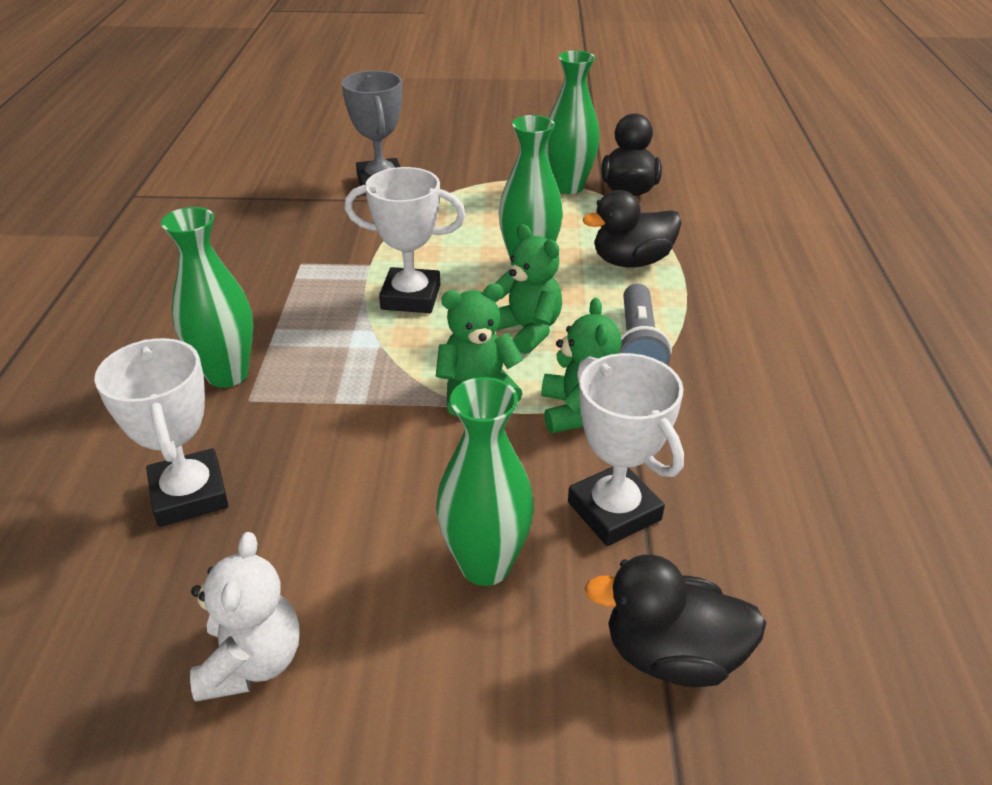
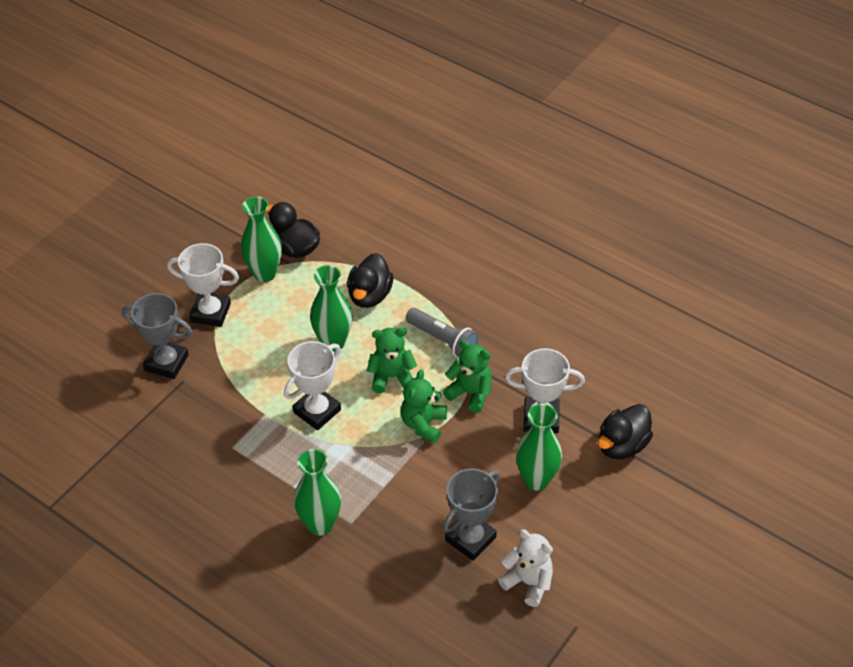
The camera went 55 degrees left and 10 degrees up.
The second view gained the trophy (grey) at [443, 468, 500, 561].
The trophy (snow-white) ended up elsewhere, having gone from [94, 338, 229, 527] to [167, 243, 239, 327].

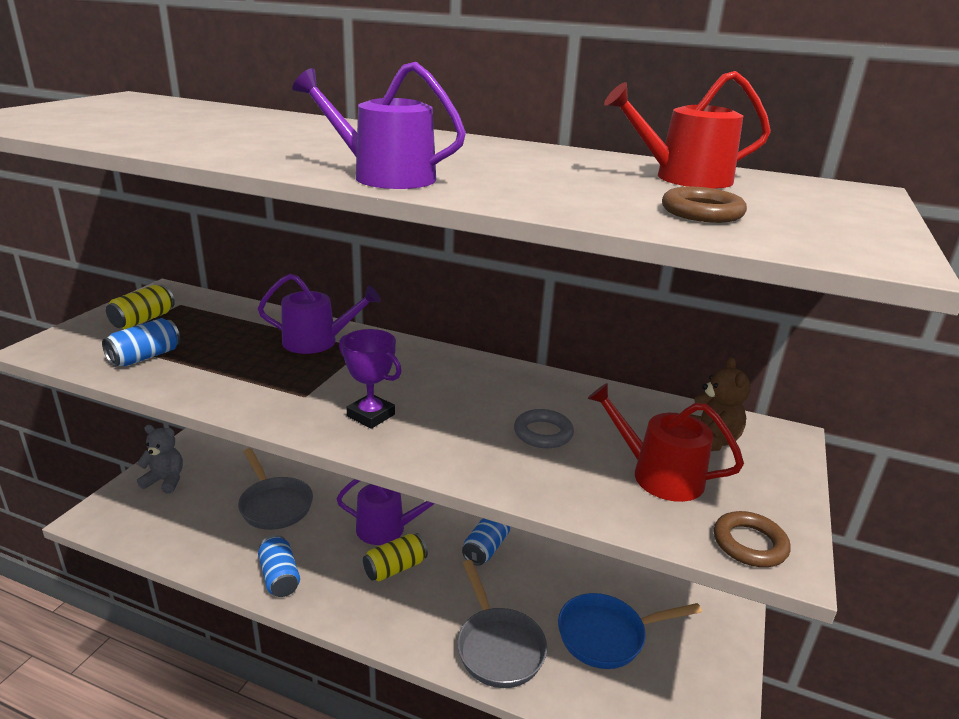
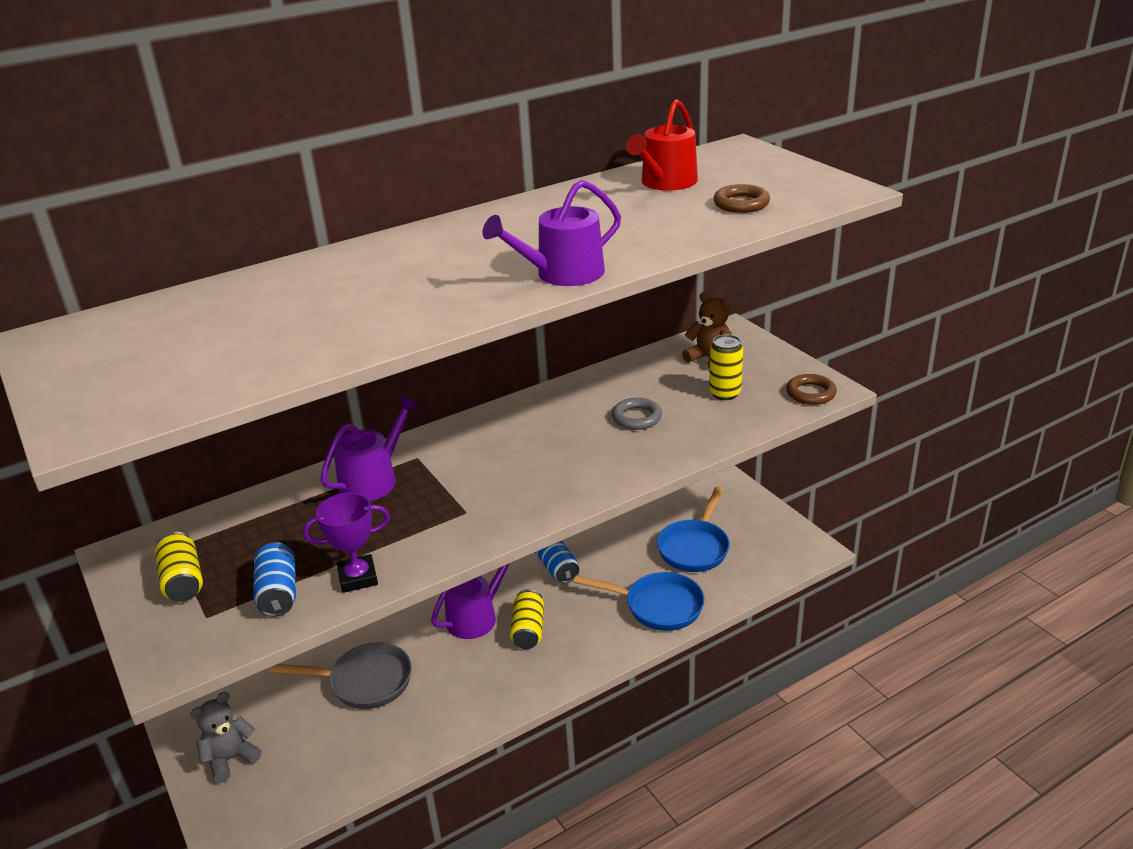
The camera went 50 degrees left and 5 degrees up.
The second view lost the soda can (cobalt) at [258, 535, 300, 597].
The trophy (royal purple) ended up elsewhere, having gone from [339, 329, 401, 429] to [303, 493, 390, 593].
Where the watering can (crimson) stood at [587, 383, 744, 502], the soda can (yellow) came to stand at [709, 334, 743, 400].
What was the skillet (grey) at [457, 560, 547, 688] turned into the skillet (cobalt) at [574, 572, 705, 631].

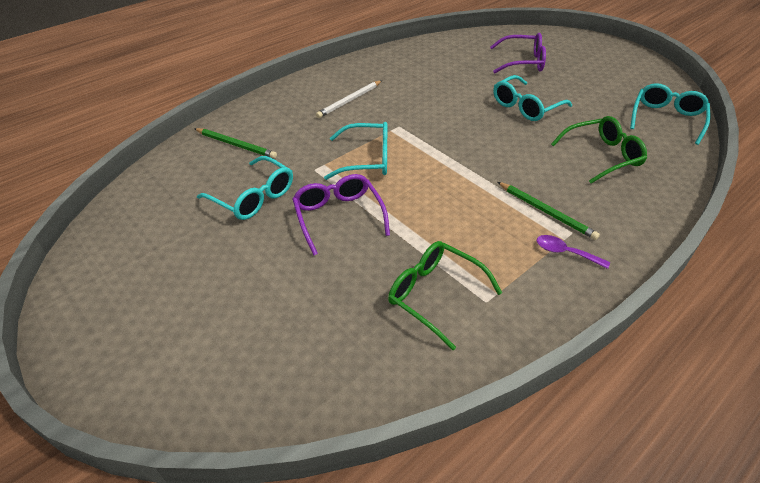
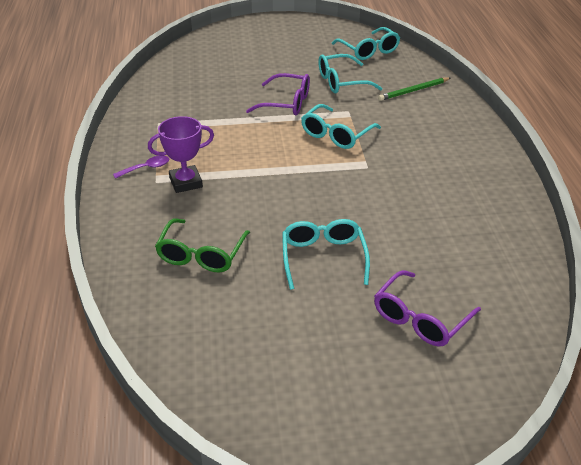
The camera went 125 degrees right and 5 degrees down.
The second view lost the wooden pencil (snow-white) at [316, 80, 382, 118].
The second view lost the glasses (green) at [388, 241, 502, 350].
The glasses (aqua) ended up elsewhere, having gone from [630, 83, 710, 145] to [332, 27, 400, 60].
Where the wooden pencil (green) stood at [498, 182, 600, 240], the trophy (royal purple) came to stand at [148, 116, 214, 193].

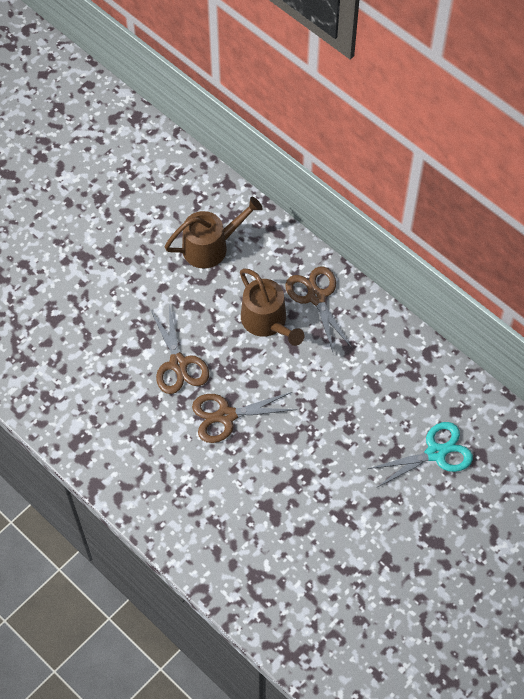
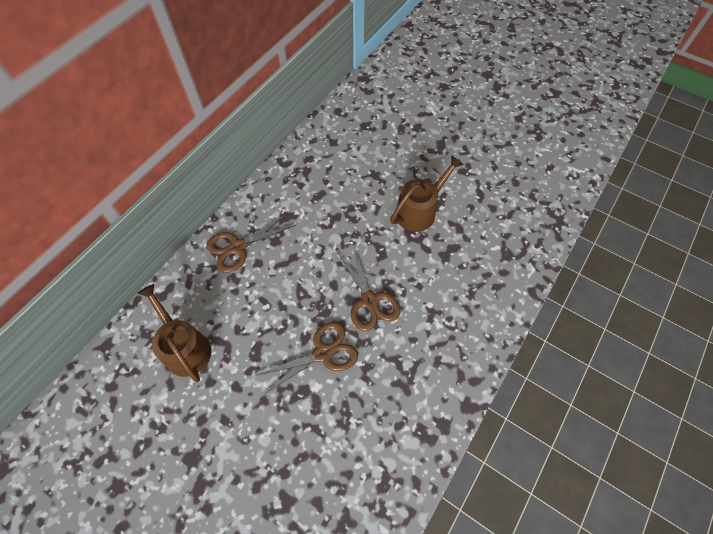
The camera went 100 degrees left and 0 degrees up.
The second view lost the pair of scissors (aqua) at [368, 422, 473, 488].
The watering can (brown) ended up elsewhere, having gone from [240, 268, 304, 346] to [390, 155, 464, 232].

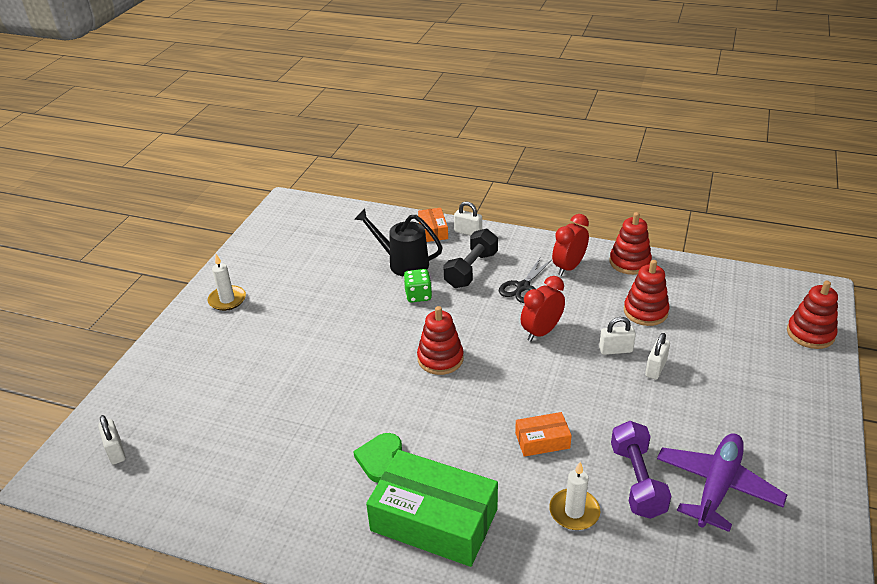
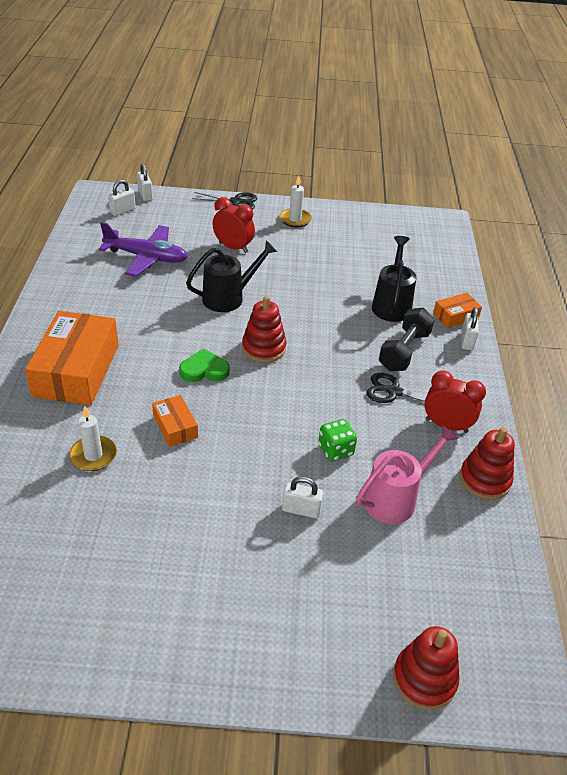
The camera went 70 degrees right and 5 degrees up.
The second view lost the dumbbell (royal purple) at [611, 421, 671, 519].
The second view gained the watering can (jet-black) at [186, 240, 277, 312].
The second view gained the pair of scissors (jet-black) at [192, 192, 257, 210].
The heart (green) ended up elsewhere, having gone from [353, 433, 402, 483] to [179, 349, 230, 382].
The game die (green) ended up elsewhere, having gone from [404, 269, 432, 303] to [318, 419, 357, 461].
The bedside clock (crimson) ended up elsewhere, having gone from [521, 276, 565, 341] to [212, 197, 255, 253].
The lock (snow-white) ended up elsewhere, having gone from [599, 317, 636, 355] to [137, 164, 153, 201].
The plane (royal purple) ended up elsewhere, having gone from [657, 433, 787, 532] to [99, 222, 188, 277].
Where the stacking toy (crimson) stood at [624, 260, 669, 326], the watering can (rosy) came to stand at [356, 425, 459, 524].
What was the parcel (green) at [366, 450, 498, 567] turned into the parcel (orange-coloured) at [25, 311, 119, 405].
The dumbbell (jet-black) at [443, 229, 498, 288] ended up facing another way, 75 degrees counterclockwise from before.

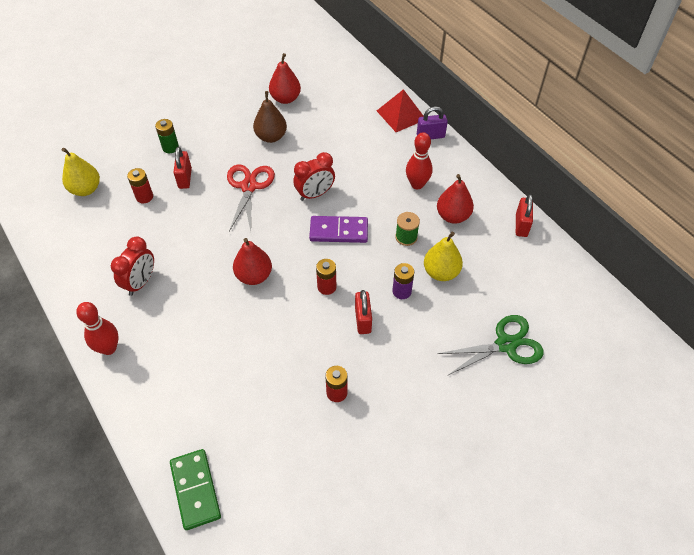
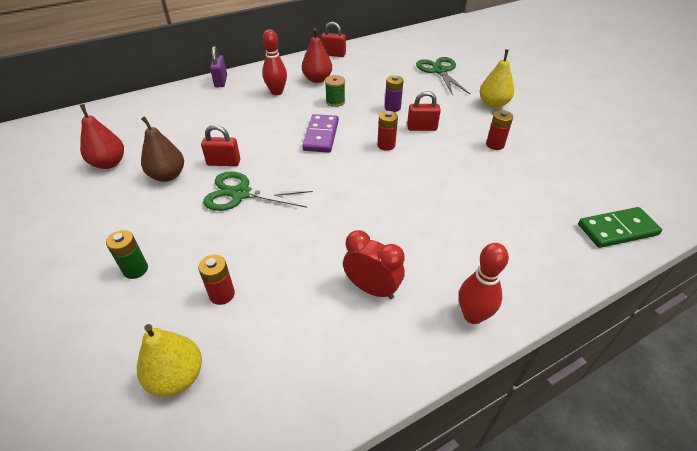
The camera went 85 degrees left and 10 degrees down.
The second view lost the pear (crimson) at [233, 238, 272, 285].
The second view lost the bedside clock (crimson) at [293, 152, 335, 201].
The second view lost the solid pyramid (crimson) at [377, 89, 424, 132].
The lock (crimson) ended up elsewhere, having gone from [173, 147, 192, 189] to [201, 125, 240, 166].
The pear (yellow) ended up elsewhere, having gone from [424, 232, 463, 281] to [480, 49, 514, 108].
What was the pair of scissors (crimson) at [227, 165, 275, 231] turned into the pair of scissors (green) at [203, 171, 313, 211].

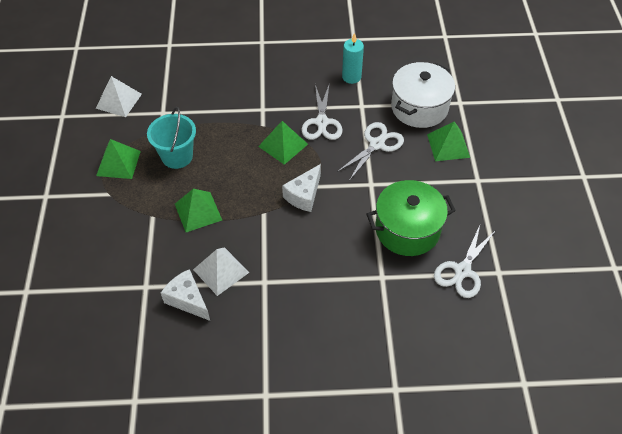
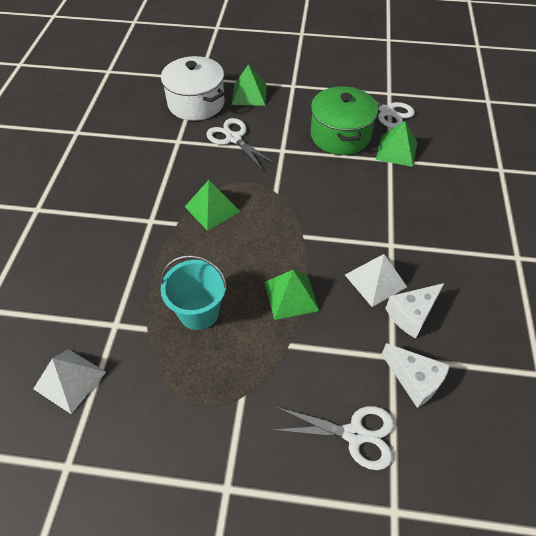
The camera went 80 degrees left and 0 degrees up.
The second view lost the wax candle (aqua) at [342, 33, 364, 84].
The solid pyramid (green) ended up elsewhere, having gone from [96, 139, 141, 179] to [376, 121, 417, 167].
The cheese wedge (snow-white) ended up elsewhere, having gone from [282, 164, 321, 212] to [381, 343, 450, 408].
The pair of scissors (snow-white) ended up elsewhere, having gone from [302, 83, 343, 140] to [274, 406, 394, 470].

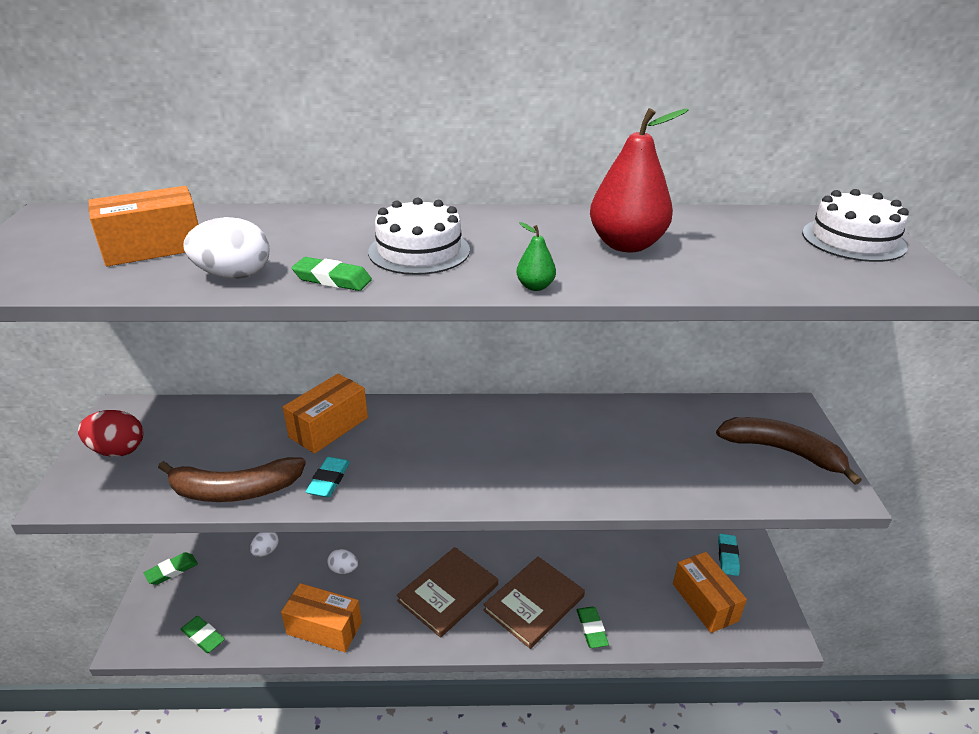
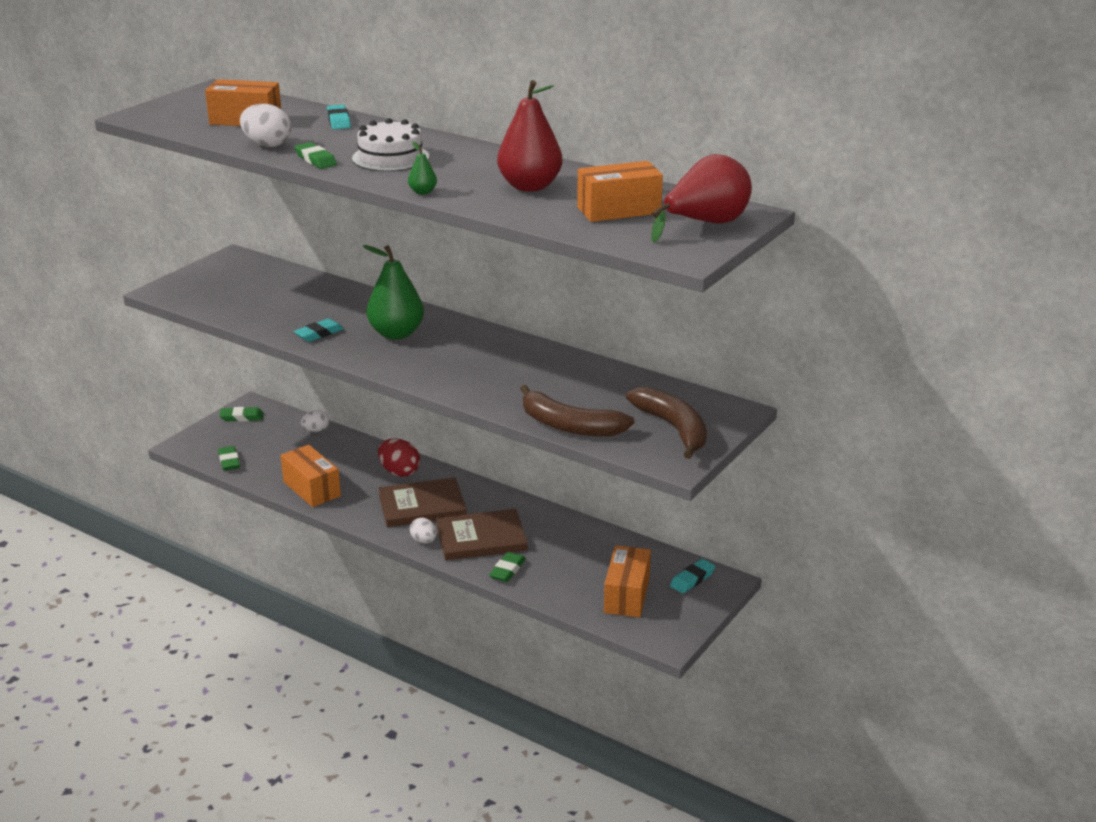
The camera went 35 degrees right and 5 degrees down.
The second view gained the eraser (aqua) at [327, 105, 351, 129].
The second view gained the pear (green) at [363, 245, 424, 339].
The egg (crimson) ended up elsewhere, having gone from [78, 410, 143, 457] to [378, 438, 420, 477].
The toy banana (brown) ended up elsewhere, having gone from [158, 457, 306, 502] to [520, 385, 634, 437].
The parcel (orange-coloured) ended up elsewhere, having gone from [283, 374, 368, 454] to [577, 161, 663, 222].
The egg (snow-white) ended up elsewhere, having gone from [327, 549, 358, 574] to [410, 518, 437, 543].
Where the layer cake (snow-white) stood at [802, 189, 909, 262], the pear (crimson) came to stand at [651, 154, 752, 243].

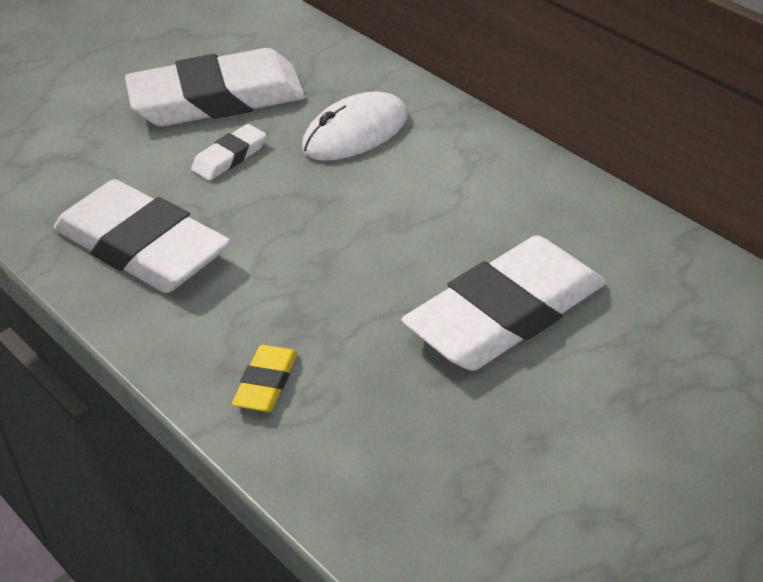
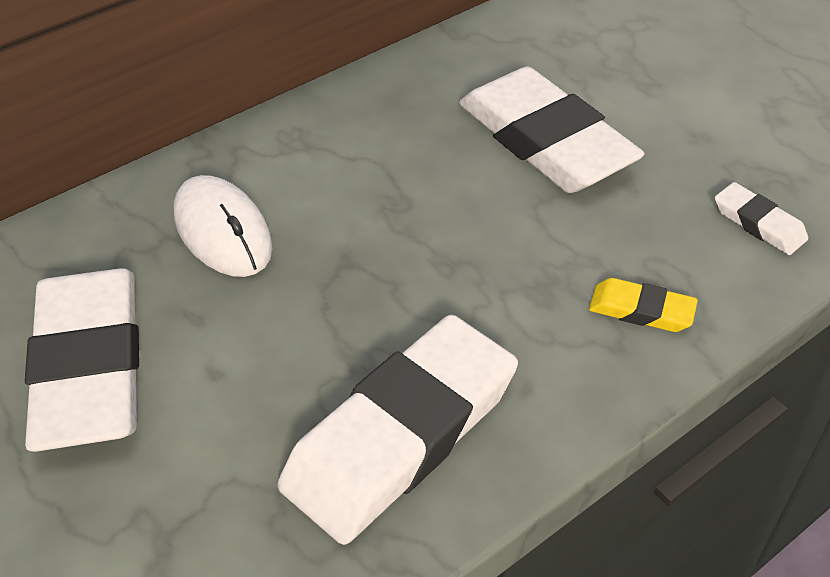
The camera went 90 degrees left and 5 degrees up.
The eraser (snow-white) ended up elsewhere, having gone from [191, 124, 266, 181] to [715, 182, 808, 255].

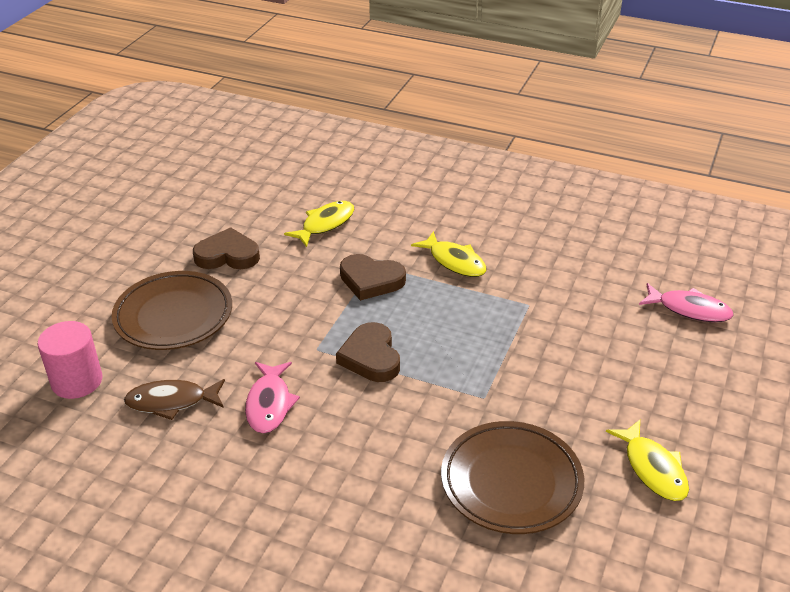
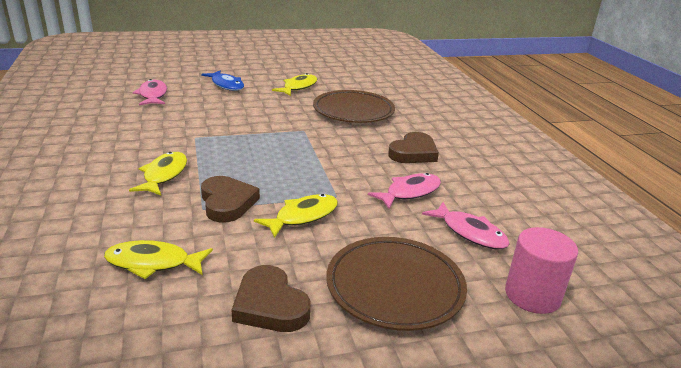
The camera went 130 degrees left and 10 degrees down.
The second view gained the toy fish (cobalt) at [201, 70, 244, 91].
The second view gained the toy fish (yellow) at [254, 194, 338, 238].
The heart (brown) ended up elsewhere, having gone from [336, 322, 400, 382] to [388, 132, 439, 163].
What was the toy fish (brown) at [124, 379, 225, 420] turned into the toy fish (rosy) at [422, 202, 510, 249].

